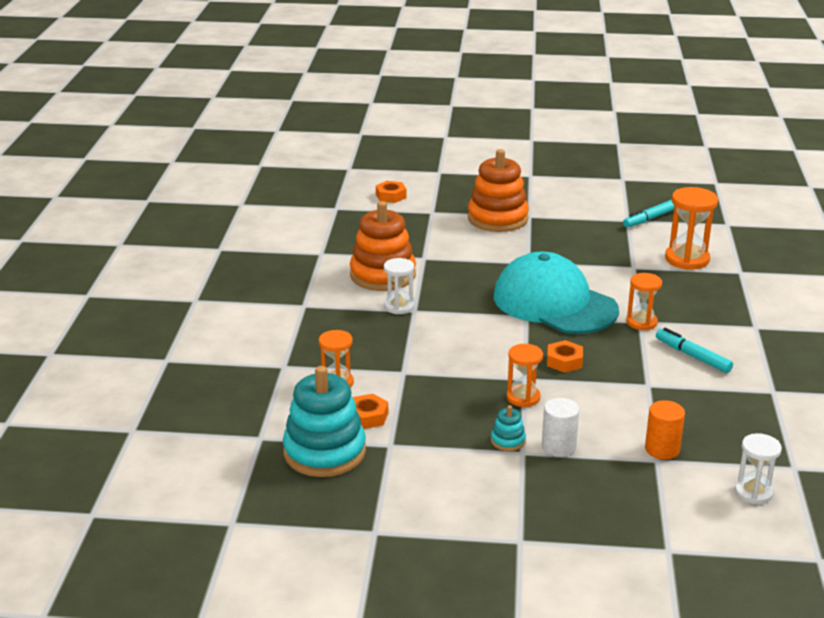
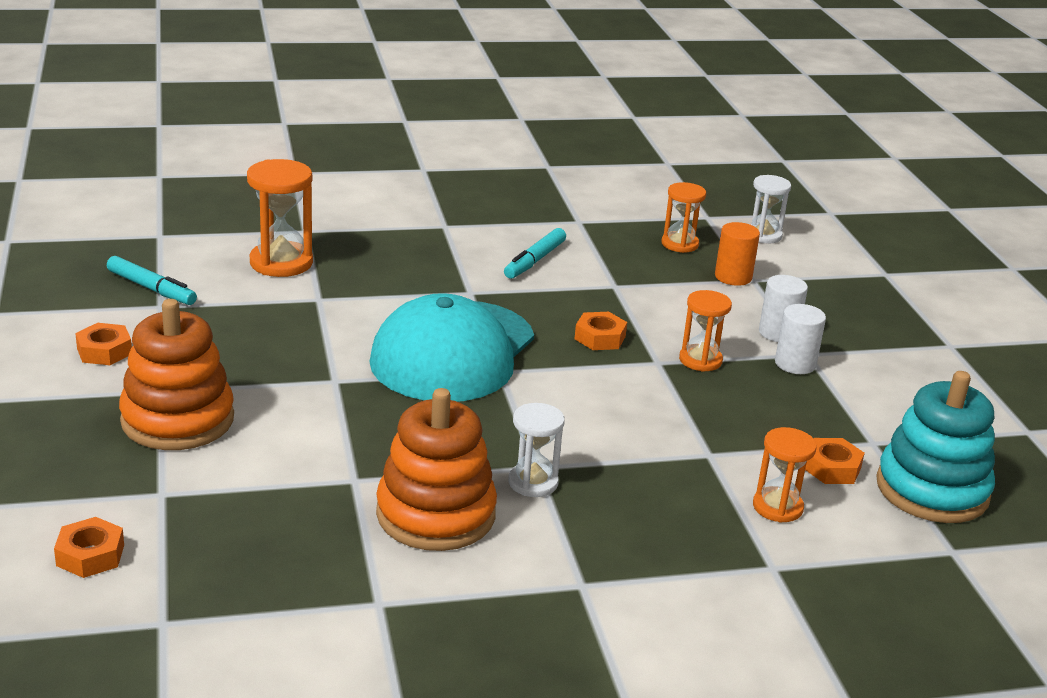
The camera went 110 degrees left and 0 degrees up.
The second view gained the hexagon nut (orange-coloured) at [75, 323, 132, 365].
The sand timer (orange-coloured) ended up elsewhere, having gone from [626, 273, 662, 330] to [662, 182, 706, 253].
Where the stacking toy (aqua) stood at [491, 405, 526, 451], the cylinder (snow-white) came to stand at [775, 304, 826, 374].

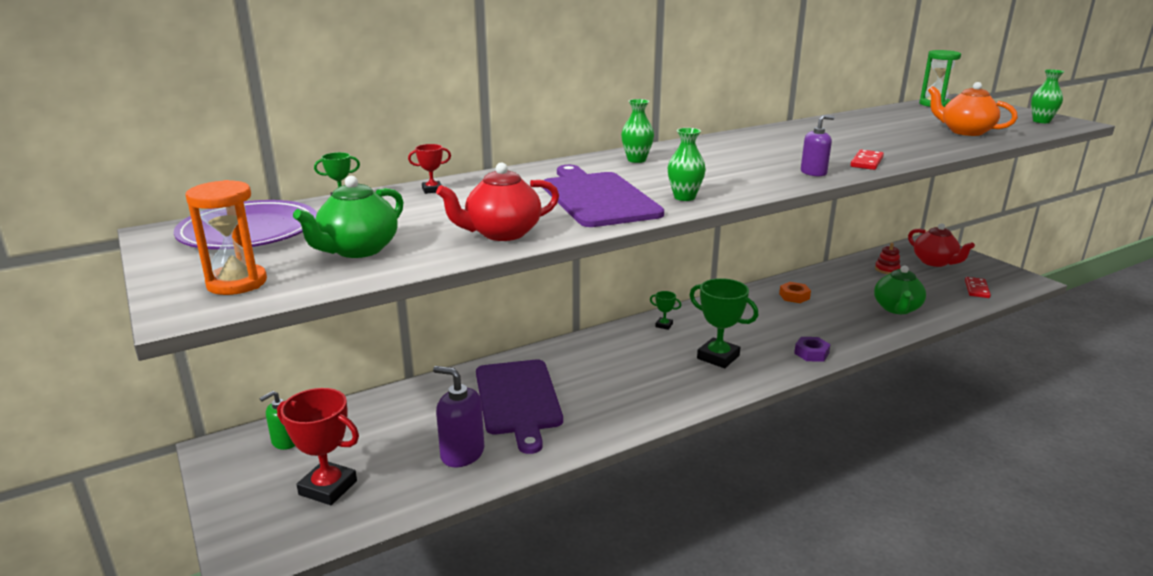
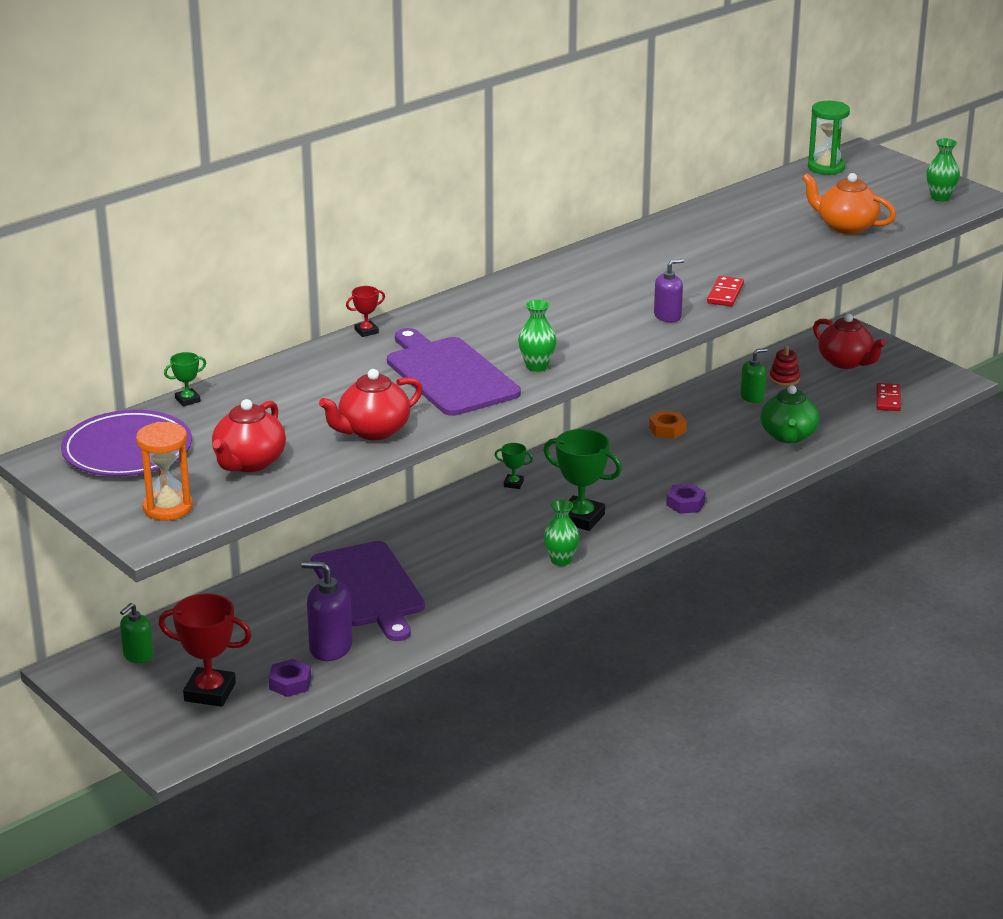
The camera went 10 degrees left and 5 degrees up.
The second view gained the hexagon nut (royal purple) at [269, 659, 311, 697].
The second view gained the soap dispenser (green) at [740, 348, 768, 403].
The trophy (crimson) ended up elsewhere, having gone from [408, 144, 451, 194] to [346, 286, 385, 337].
The tall vase (green) ended up elsewhere, having gone from [621, 99, 654, 163] to [544, 499, 580, 566].
What was the teapot (green) at [293, 176, 404, 258] turned into the teapot (crimson) at [212, 399, 286, 472].

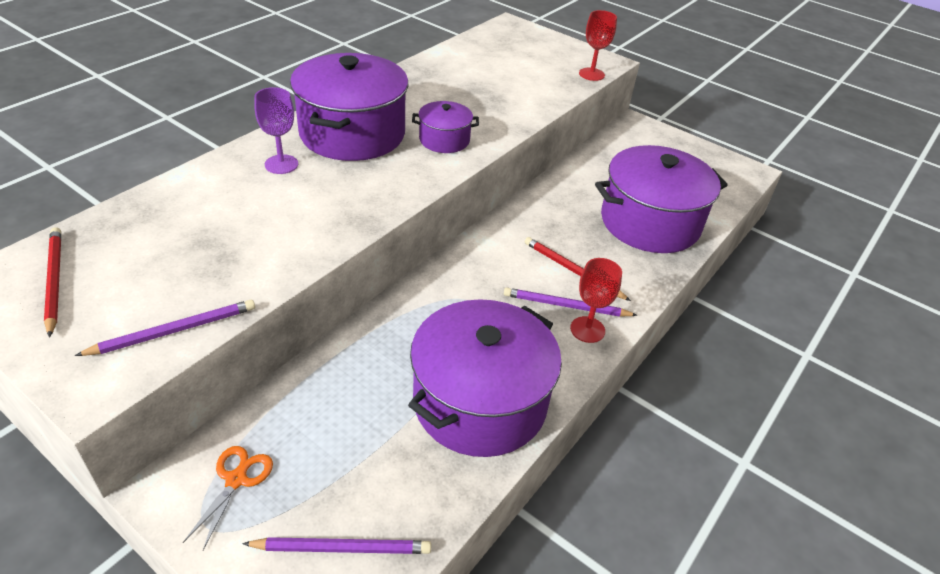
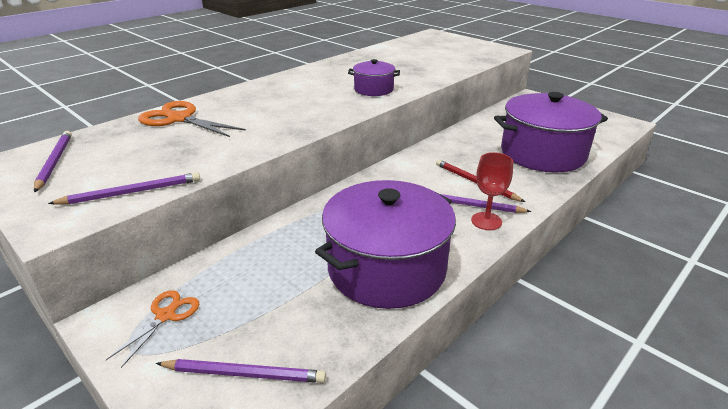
The camera went 10 degrees right and 10 degrees down.
The second view lost the chalice (royal purple) at [254, 87, 298, 174].
The second view lost the cooking pot (royal purple) at [290, 53, 408, 161].
The second view lost the chalice (crimson) at [579, 10, 617, 81].
The second view gained the pair of scissors (orange-coloured) at [138, 101, 246, 137].
What was the wooden pencil (crimson) at [44, 227, 61, 338] turned into the wooden pencil (royal purple) at [34, 131, 72, 192].

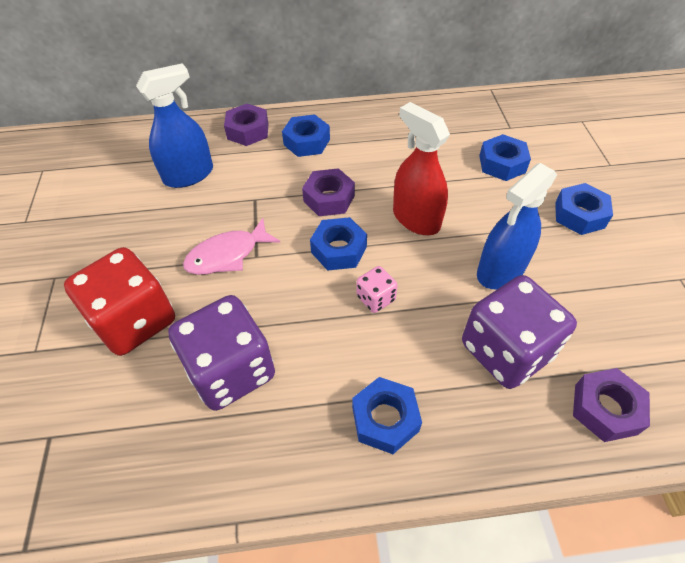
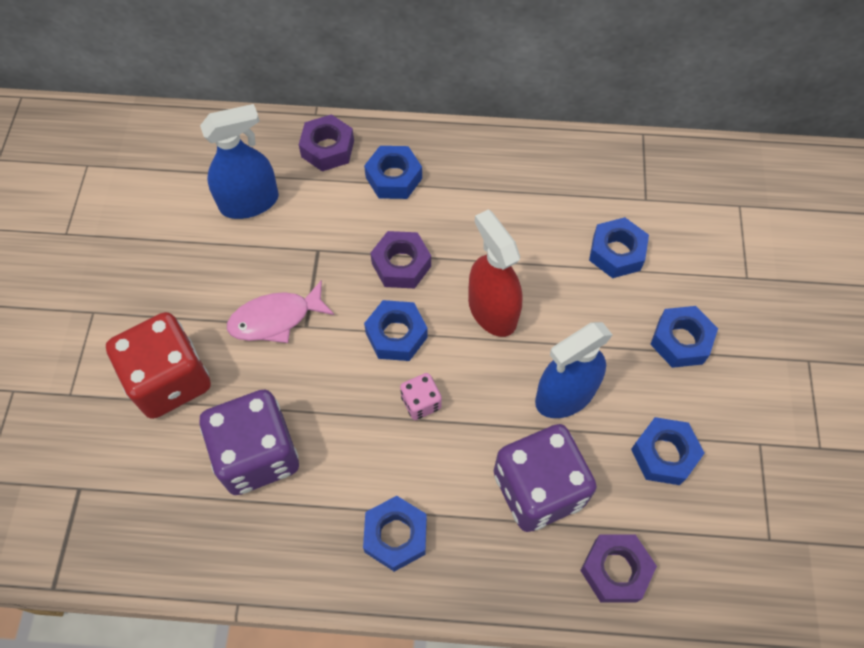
The camera went 10 degrees right and 10 degrees up.
The second view gained the hexagon nut (cobalt) at [631, 417, 705, 485].

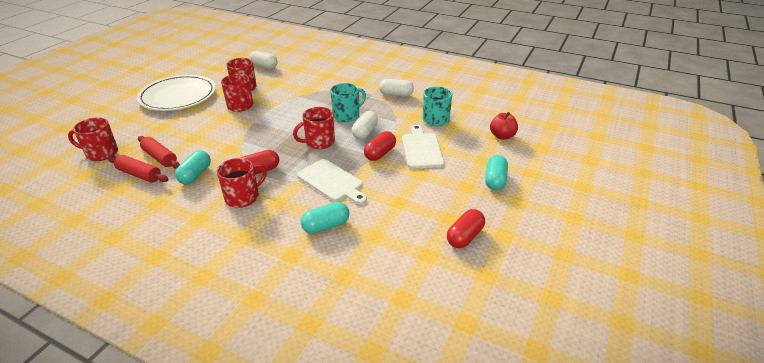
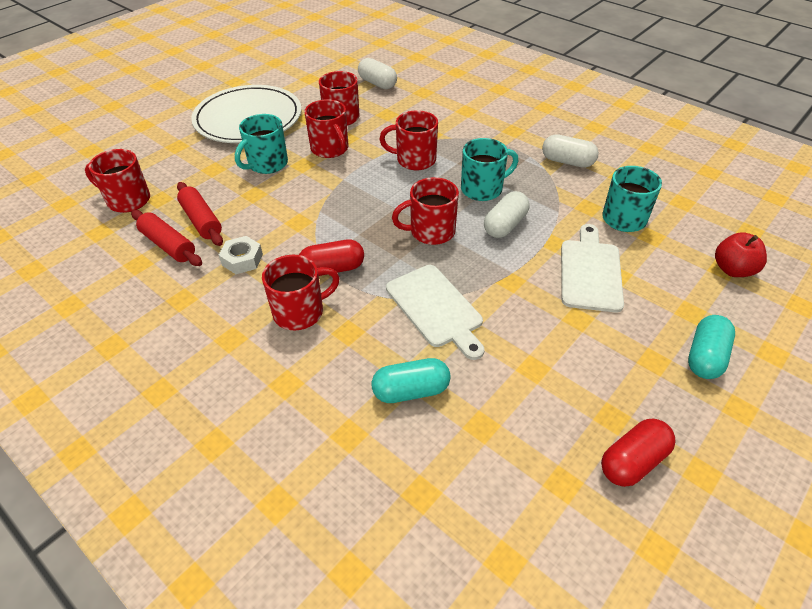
The camera went 15 degrees right and 10 degrees up.
The second view lost the capsule (crimson) at [364, 131, 396, 161].
The second view gained the tea mug (aqua) at [235, 114, 288, 174].
The second view gained the tea mug (crimson) at [379, 110, 438, 170].
Where the capsule (aqua) stood at [175, 150, 211, 184], the hexagon nut (snow-white) came to stand at [219, 236, 263, 274].

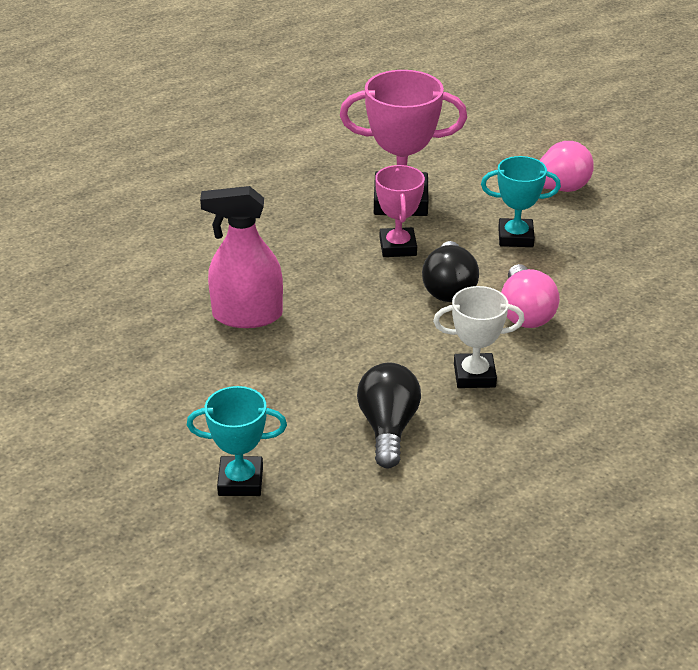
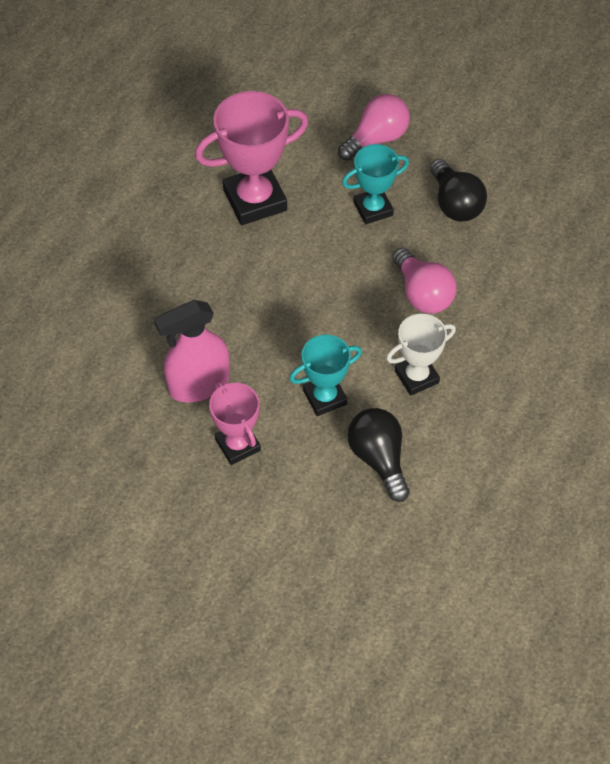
The camera went 25 degrees left and 20 degrees up.
The trophy (aqua) ended up elsewhere, having gone from [187, 386, 287, 496] to [289, 334, 362, 416].
The trophy (rosy) ended up elsewhere, having gone from [375, 165, 425, 257] to [209, 381, 261, 465].
The bulb (jet-black) ended up elsewhere, having gone from [422, 241, 479, 302] to [430, 159, 487, 221].

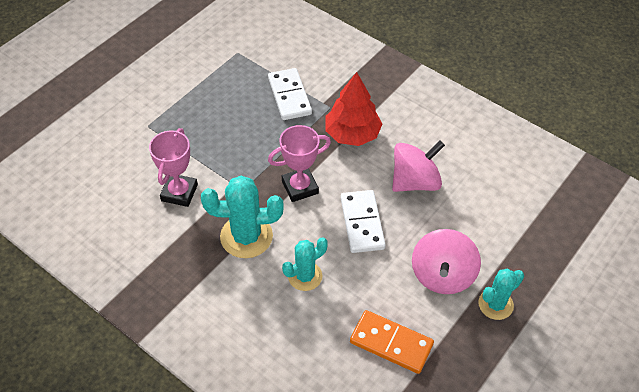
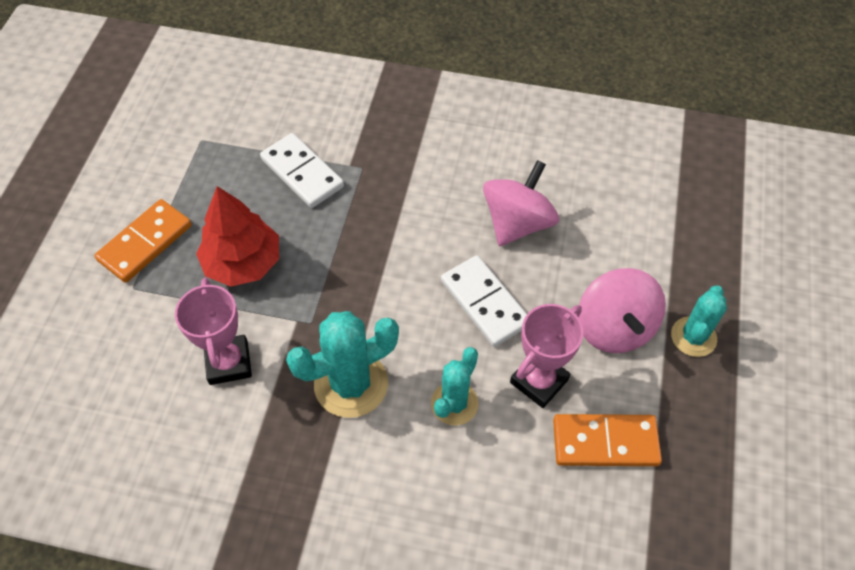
The camera went 25 degrees left and 5 degrees up.
The second view gained the domino piece (orange-coloured) at [94, 199, 192, 283].
The trophy (rosy) ended up elsewhere, having gone from [268, 125, 331, 202] to [510, 304, 584, 408].
The tree (crimson) ended up elsewhere, having gone from [325, 72, 382, 146] to [196, 186, 279, 287].

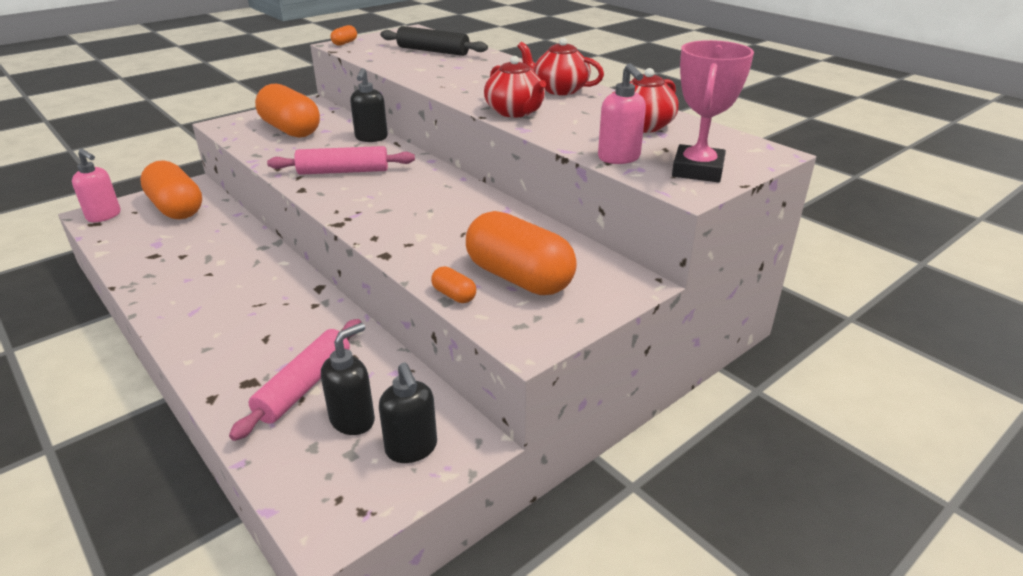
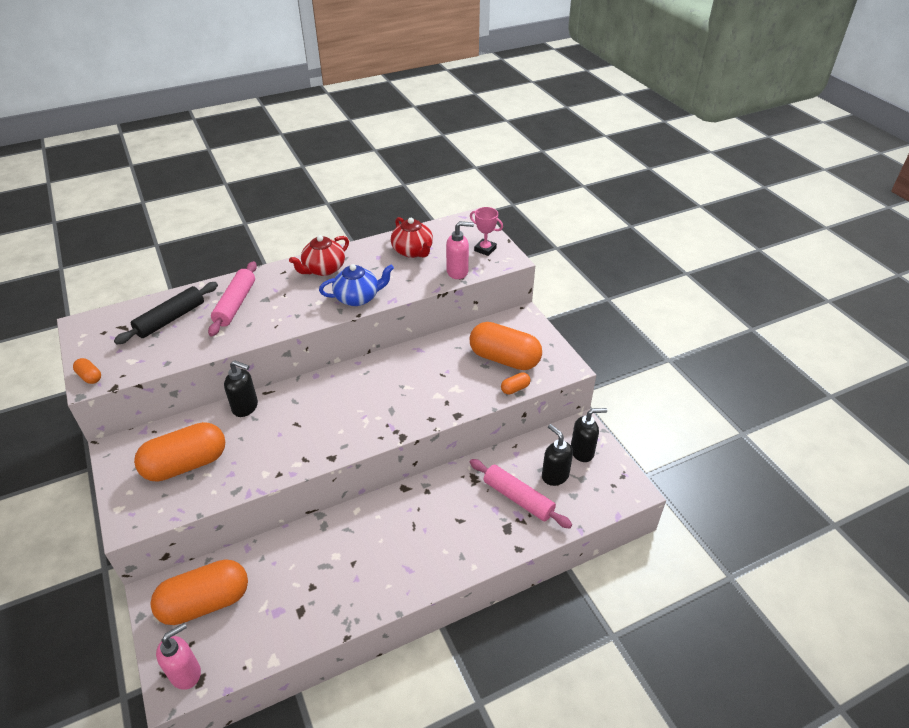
The camera went 75 degrees left and 10 degrees up.
The pastry roller (rosy) ended up elsewhere, having gone from [267, 146, 415, 175] to [208, 261, 257, 337].
What was the teapot (crimson) at [484, 56, 546, 118] turned into the teapot (cobalt) at [319, 264, 394, 306].
The capsule (orange-coloured) at [466, 211, 577, 295] ended up facing another way, 60 degrees clockwise from before.
The size of the trophy (rosy) at [672, 40, 754, 182] changed by a factor of 0.61.

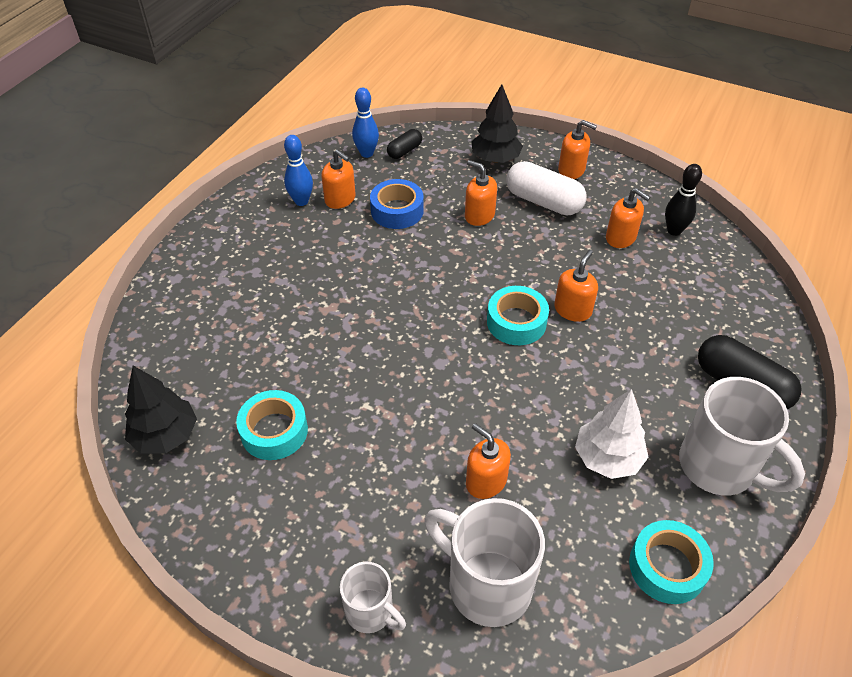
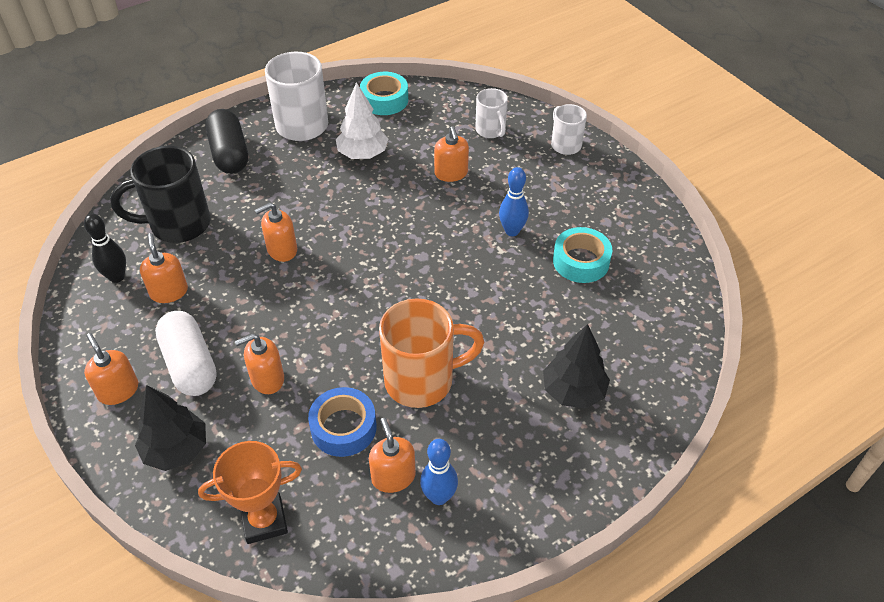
The camera went 150 degrees left and 0 degrees up.
The second view lost the sticky tape (aqua) at [487, 286, 549, 345].
The second view gained the tea mug (jet-black) at [110, 146, 210, 243].
The second view gained the tea mug (orange-coloured) at [379, 298, 484, 408].
The tree (jet-black) ended up elsewhere, having gone from [125, 366, 197, 454] to [543, 324, 610, 409].
The skittle (cobalt) ended up elsewhere, having gone from [352, 87, 379, 158] to [499, 167, 529, 236].
Where the capsule (jet-black) stood at [387, 129, 422, 159], the trophy (orange-coloured) came to stand at [198, 441, 302, 544].
The soap dispenser (orange-coloured) at [465, 160, 497, 226] ended up facing another way, 90 degrees clockwise from before.
The size of the tea mug (snow-white) at [425, 498, 545, 627] changed by a factor of 0.57.

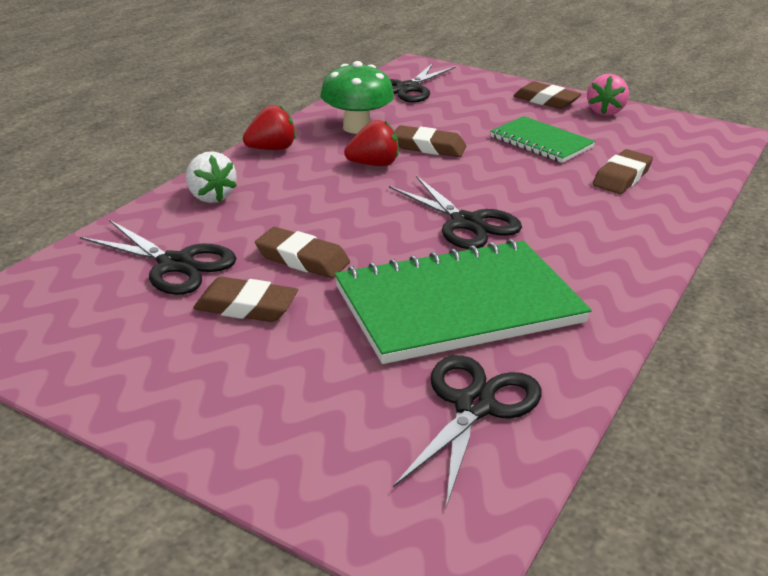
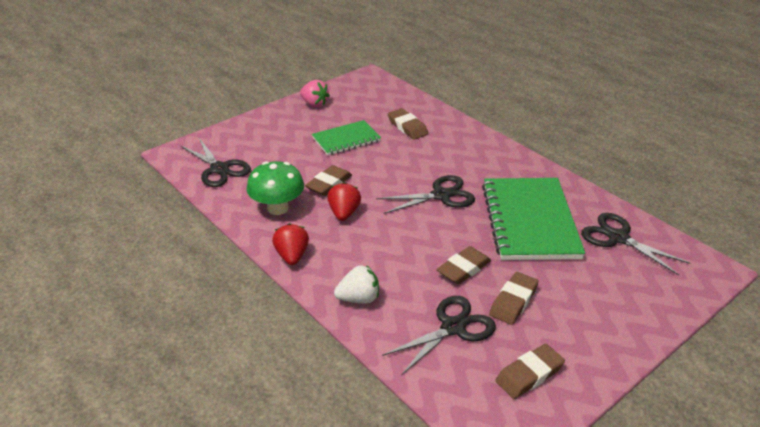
The camera went 70 degrees left and 5 degrees up.
The eraser (brown) ended up elsewhere, having gone from [514, 82, 581, 109] to [495, 344, 565, 399].

